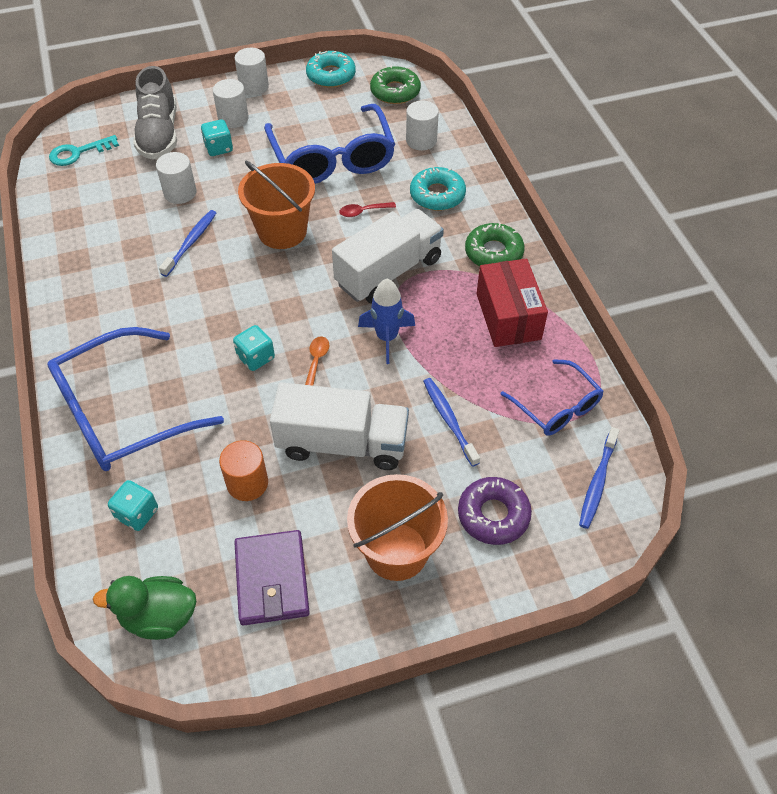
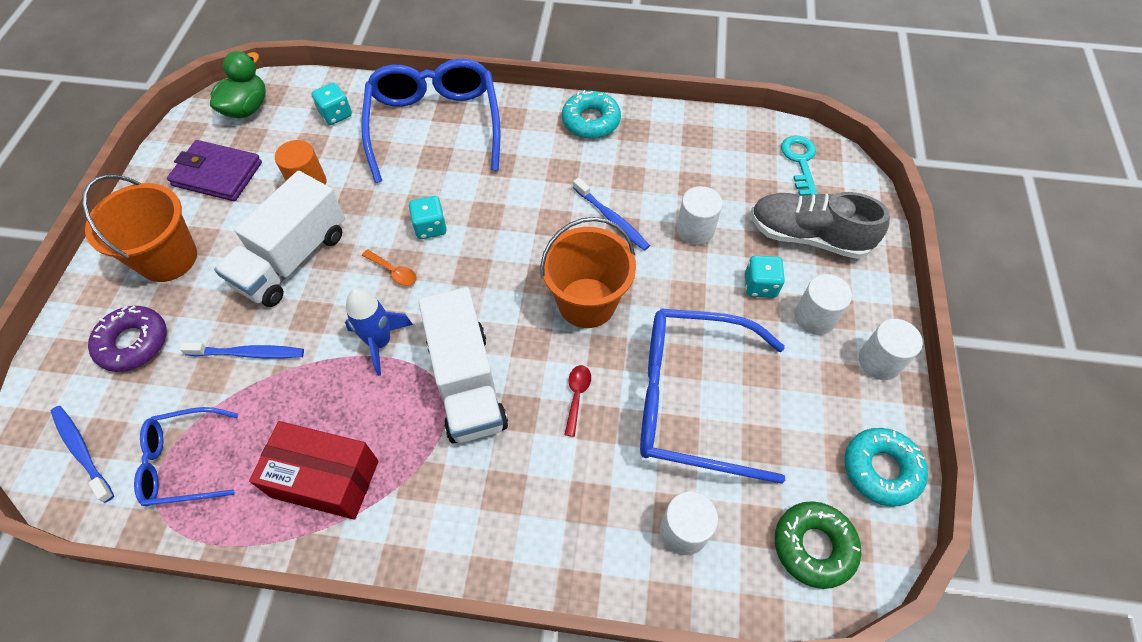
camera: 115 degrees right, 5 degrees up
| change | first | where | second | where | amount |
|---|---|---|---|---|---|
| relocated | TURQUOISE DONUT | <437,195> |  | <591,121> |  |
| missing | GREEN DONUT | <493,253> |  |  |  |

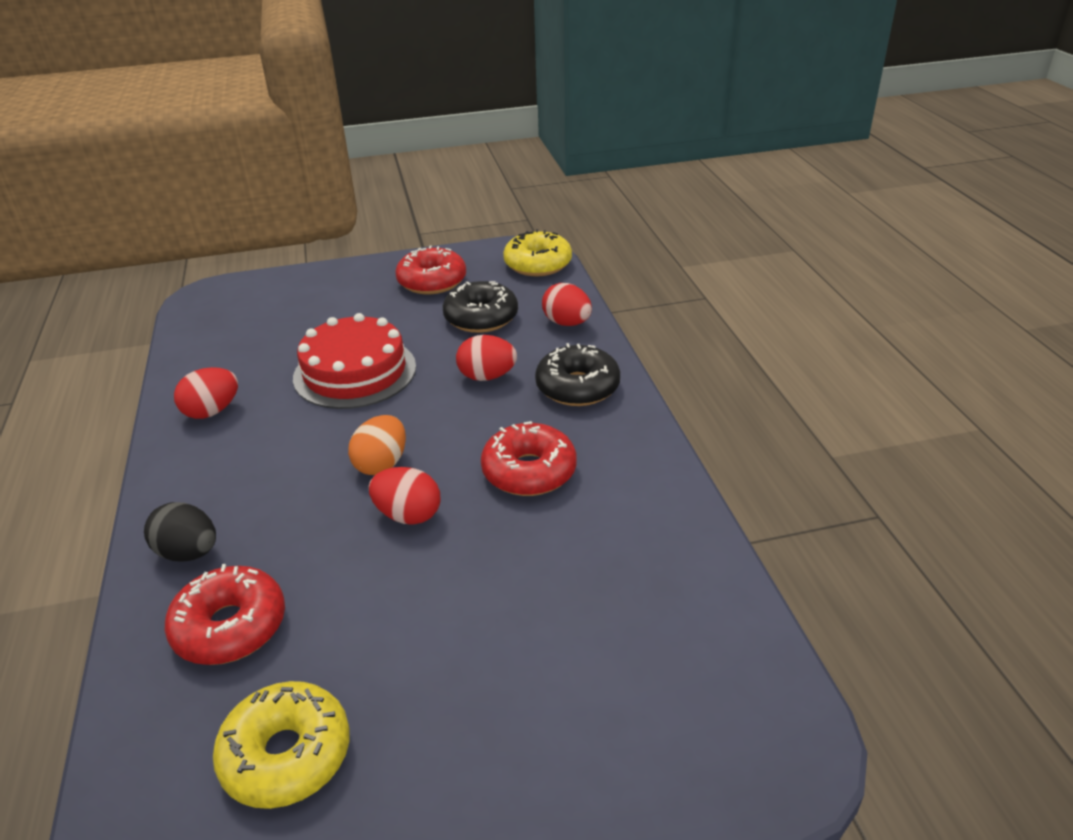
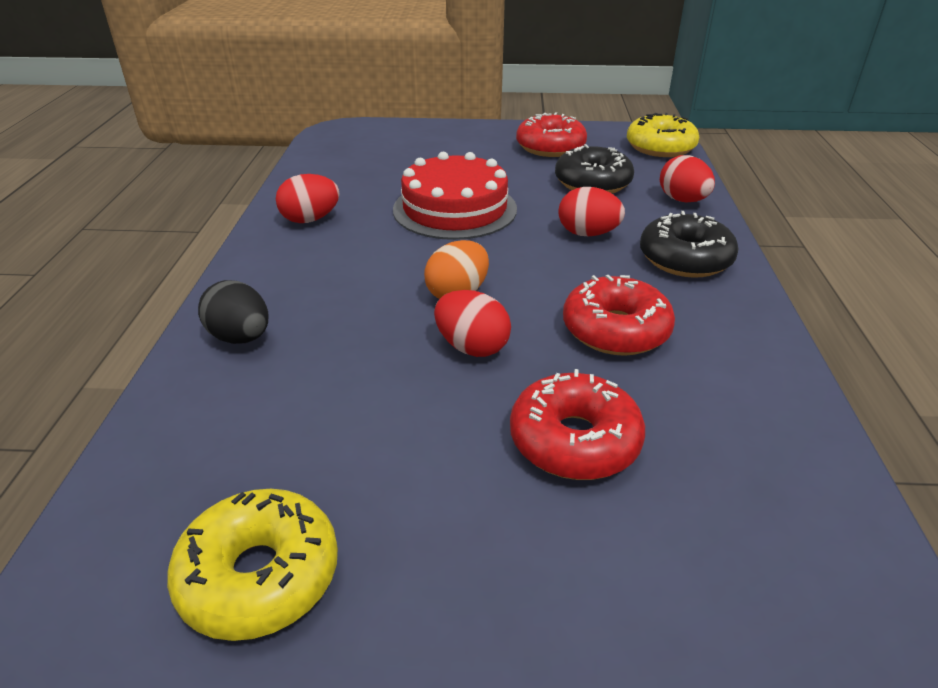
camera: 15 degrees right, 0 degrees up
| change | first | where | second | where | amount |
|---|---|---|---|---|---|
| relocated | RED DONUT | <230,627> |  | <574,440> |  |

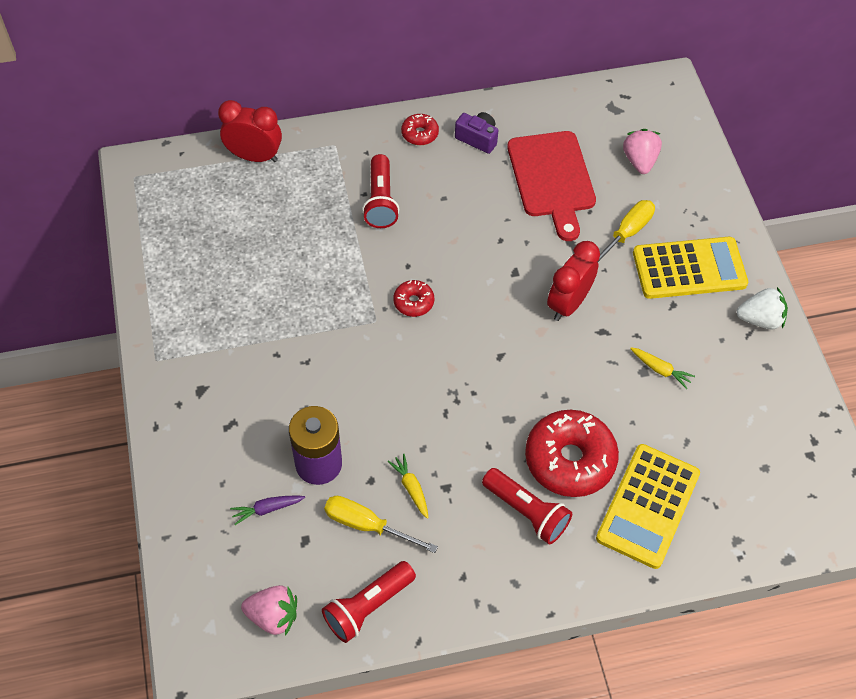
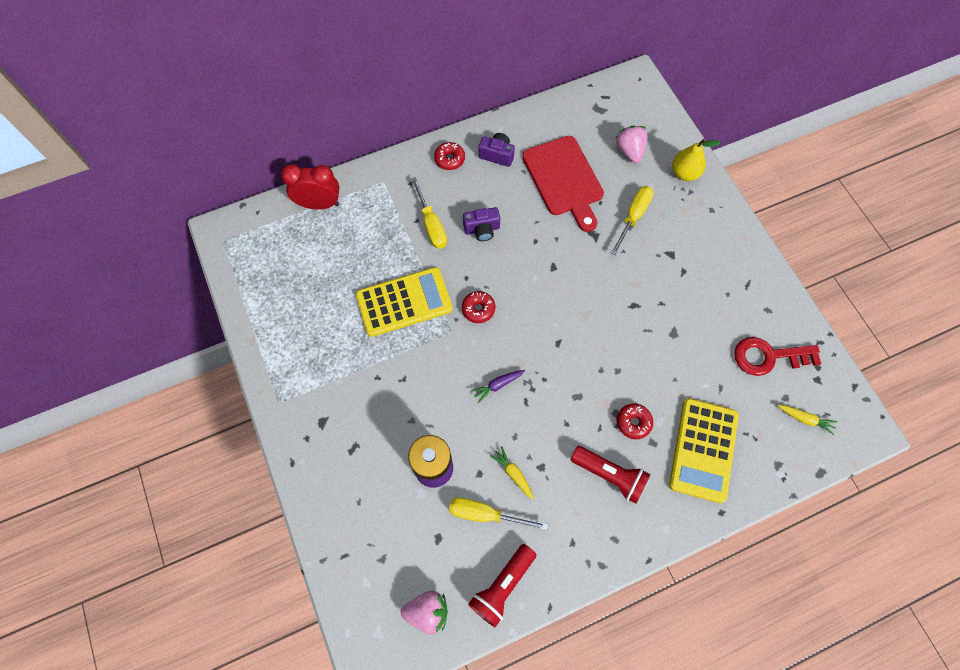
camera: 10 degrees left, 10 degrees up
| change | first | where | second | where | amount |
|---|---|---|---|---|---|
| exchanged | RED FLASHLIGHT | <380,201> | YELLOW SCREWDRIVER | <431,224> |  |
| relocated | YELLOW CALCULATOR | <689,269> |  | <404,302> |  |
| missing | RED CLOCK | <568,303> |  |  |  |
| missing | WHITE STRAWBERRY | <760,319> |  |  |  |
| relocated | YELLOW CARROT | <660,370> |  | <805,419> |  |
| size | RED DONUT | <569,460> |  | <633,422> | x0.48 |
| relocated | PURPLE CARROT | <267,509> |  | <498,385> |  |
| appeared |  |  | YELLOW PEAR | <684,173> |  |
| appeared |  |  | PURPLE CAMERA | <482,229> |  |
| appeared |  |  | RED KEY | <768,356> |  |

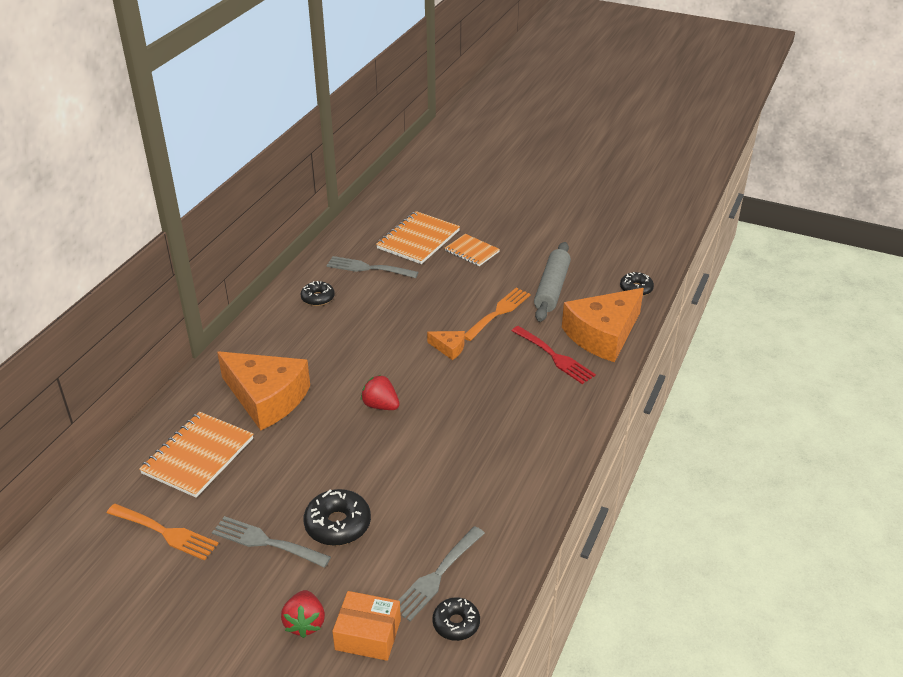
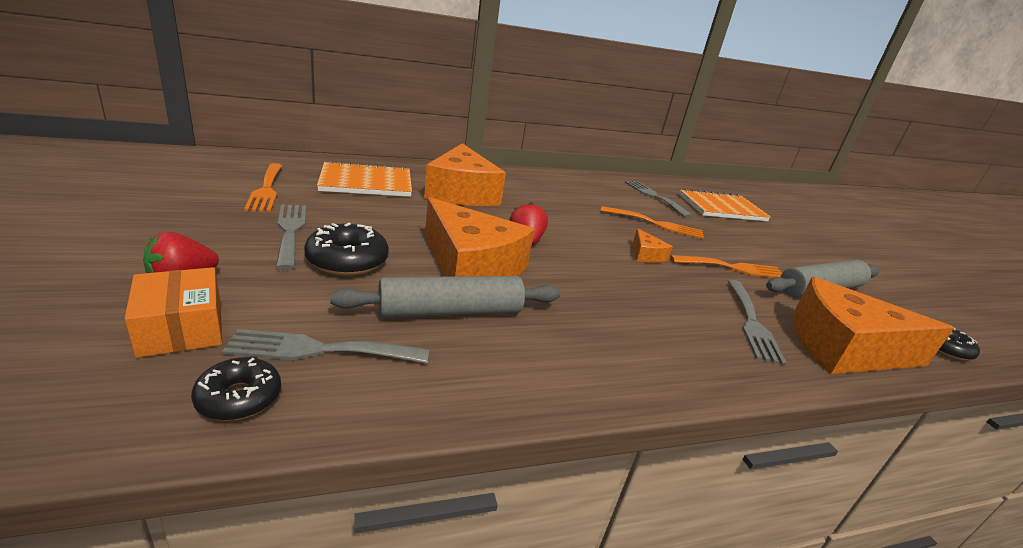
camera: 45 degrees right, 10 degrees down
| change | first | where | second | where | amount |
|---|---|---|---|---|---|
| missing | ORANGE NOTEBOOK | <472,251> |  |  |  |
| missing | BLACK DONUT | <318,298> |  |  |  |
| colour | RED FORK | <555,357> | GREY FORK | <752,322> |  |
| appeared |  |  | ORANGE CHEESE | <471,266> |  |
| appeared |  |  | ORANGE FORK | <656,224> |  |
| appeared |  |  | GREY ROLLING PIN | <450,311> |  |

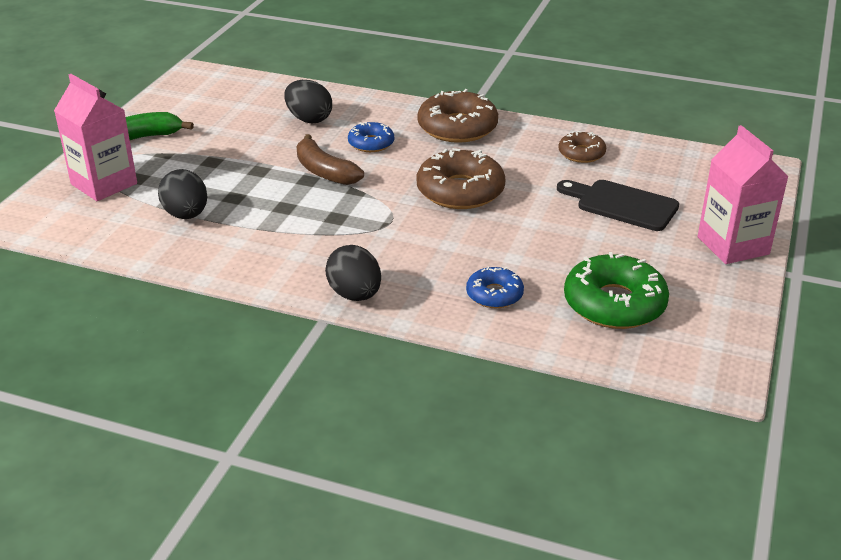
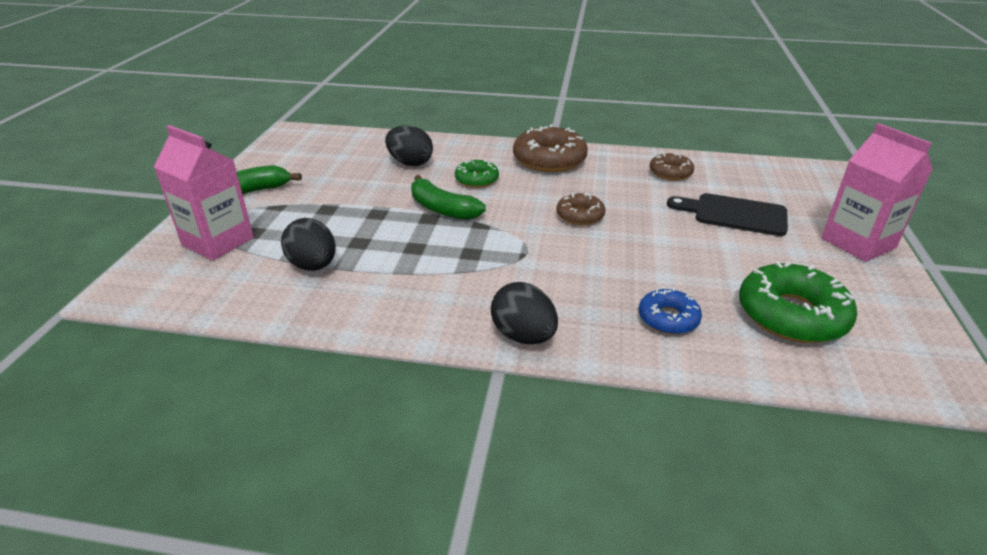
camera: 10 degrees left, 0 degrees up
| change | first | where | second | where | amount |
|---|---|---|---|---|---|
| colour | BLUE DONUT | <371,143> | GREEN DONUT | <476,179> |  |
| colour | BROWN BANANA | <324,171> | GREEN BANANA | <442,209> |  |
| size | BROWN DONUT | <460,191> |  | <580,215> | x0.57 |

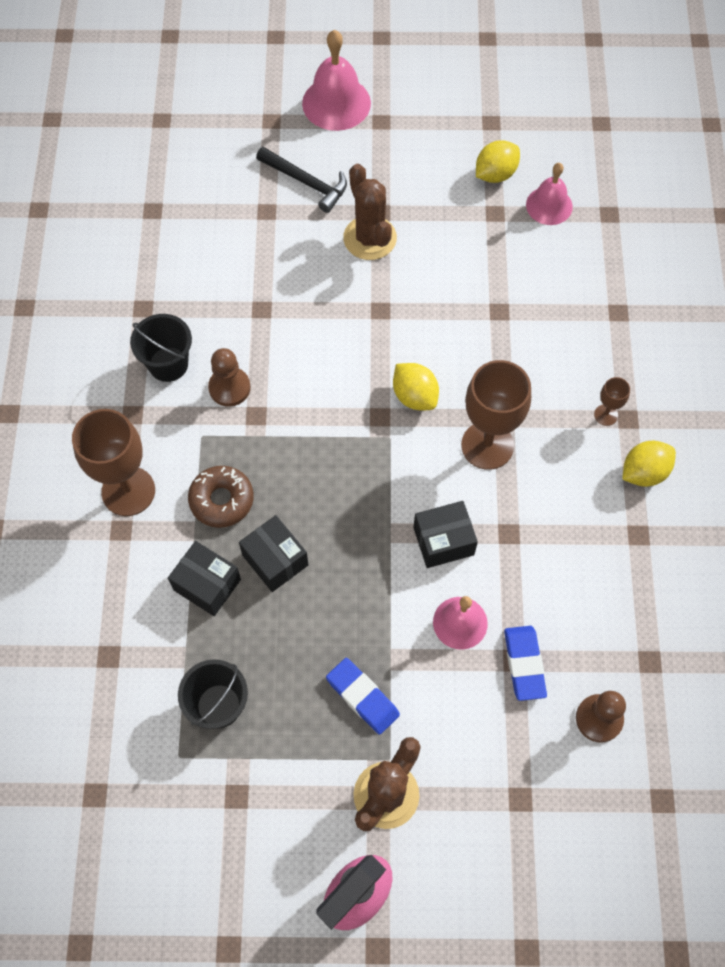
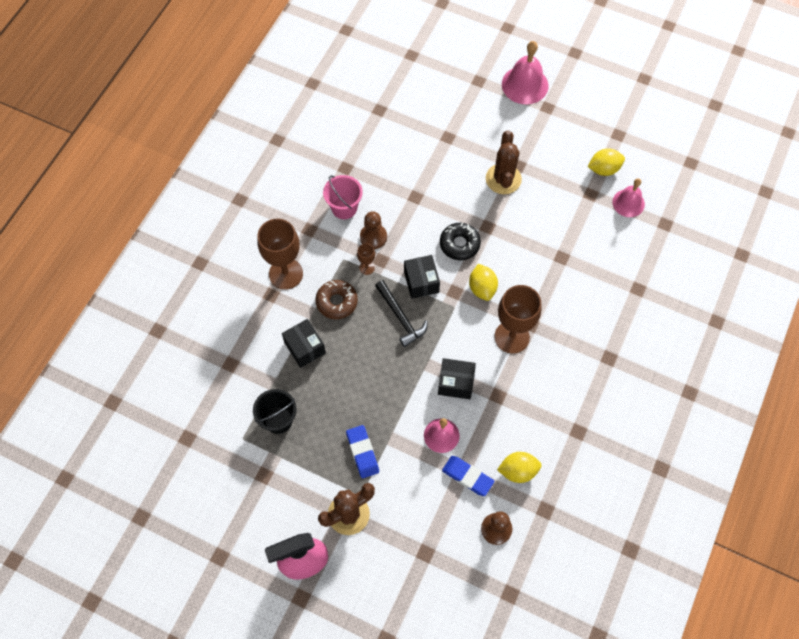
camera: 25 degrees right, 0 degrees up
| change | first | where | second | where | amount |
|---|---|---|---|---|---|
| relocated | BLACK HAMMER | <306,182> |  | <400,317> |  |
| colour | BLACK BUCKET | <168,364> | PINK BUCKET | <344,208> |  |
| relocated | BROWN GOBLET | <606,415> |  | <367,267> |  |
| relocated | YELLOW LEMON | <644,472> |  | <518,471> |  |
| relocated | BLACK BOX | <275,560> |  | <421,282> |  |
| spun | BLUE ERASER | <524,664> |  | <467,477> | 75 degrees counterclockwise |
| appeared |  |  | BLACK DONUT | <459,244> |  |

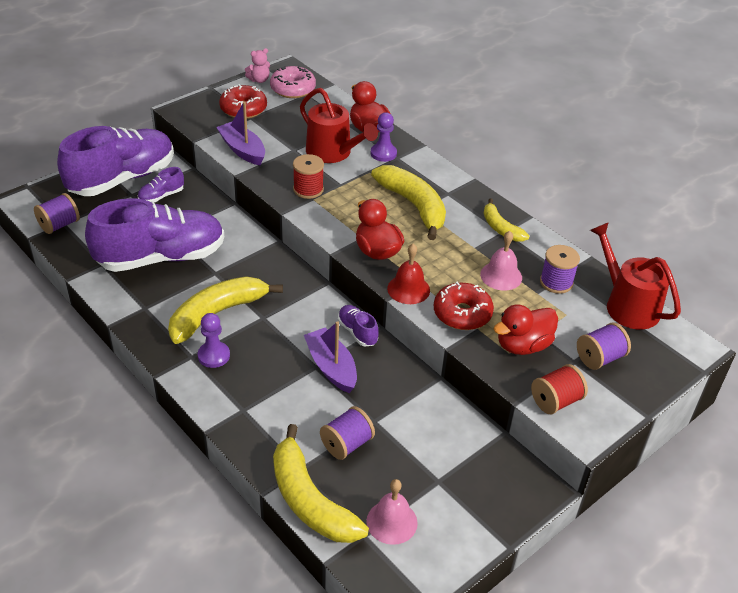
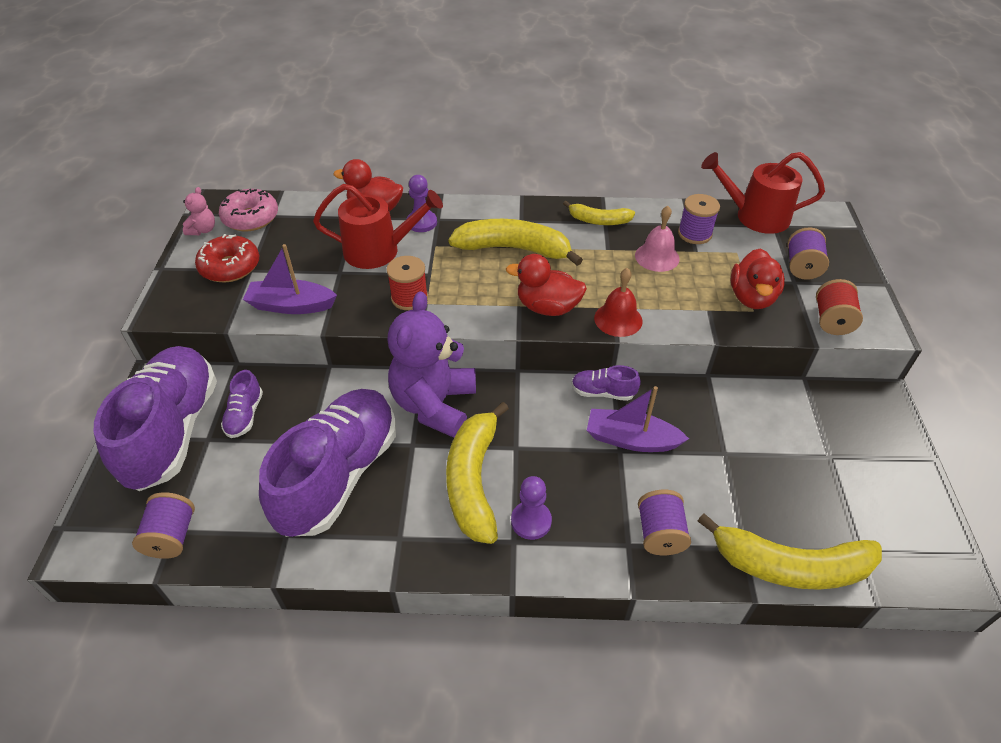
camera: 45 degrees left, 5 degrees up
| change | first | where | second | where | amount |
|---|---|---|---|---|---|
| missing | RED DONUT | <462,314> |  |  |  |
| relocated | PURPLE SPOOL | <346,444> |  | <660,533> |  |
| missing | PINK BELL | <392,522> |  |  |  |
| appeared |  |  | PURPLE TEDDY BEAR | <434,405> |  |

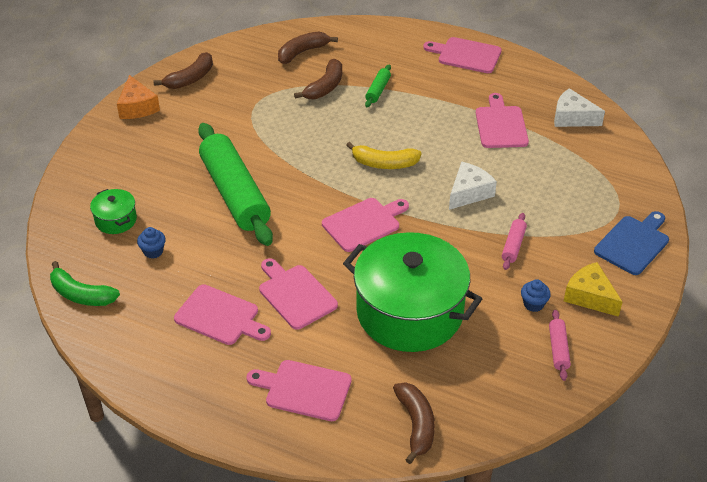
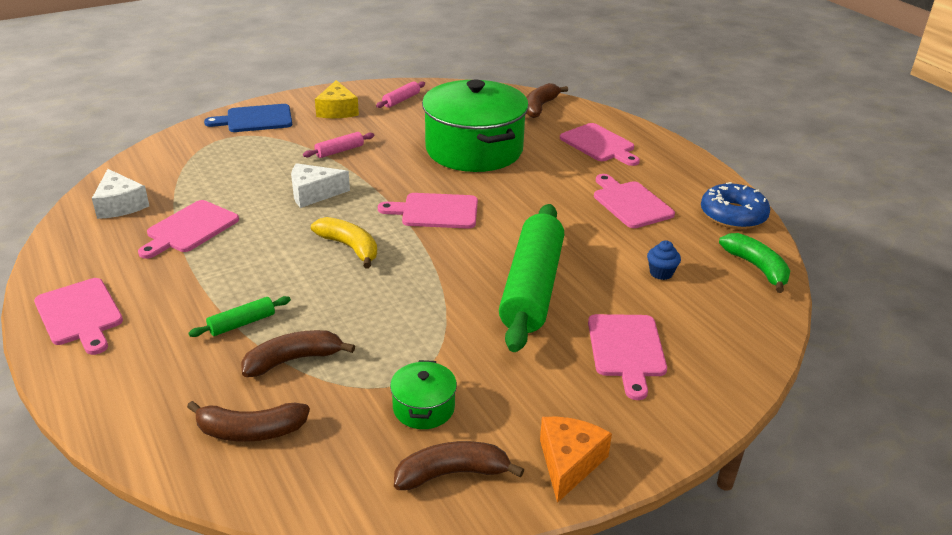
camera: 145 degrees left, 10 degrees down
| change | first | where | second | where | amount |
|---|---|---|---|---|---|
| relocated | GREEN POT | <116,220> |  | <423,408> |  |
| relocated | PINK CUTTING BOARD | <295,295> |  | <627,349> |  |
| missing | BLUE CUPCAKE | <533,304> |  |  |  |
| appeared |  |  | BLUE DONUT | <733,215> |  |

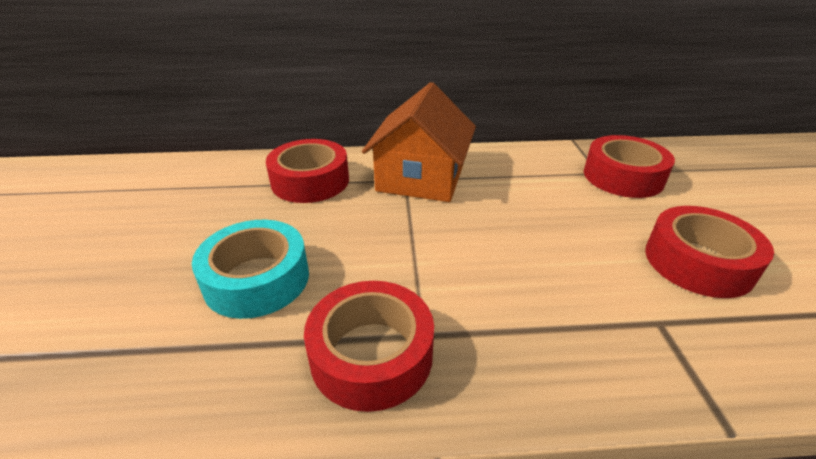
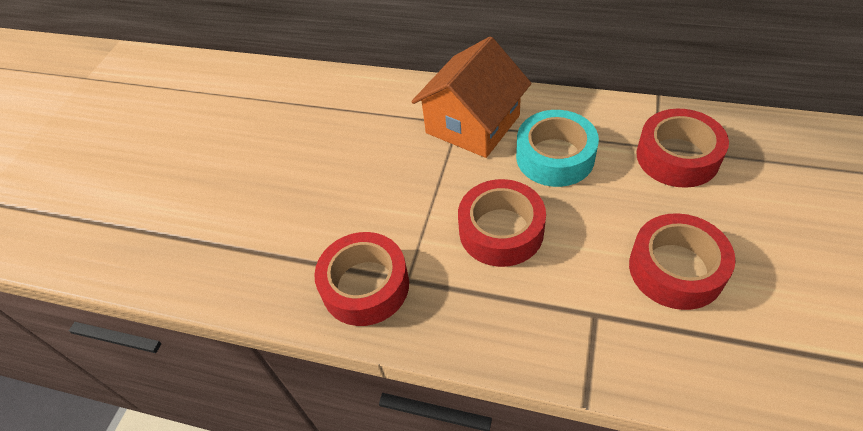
camera: 25 degrees right, 15 degrees up
| change | first | where | second | where | amount |
|---|---|---|---|---|---|
| relocated | RED TAPE | <310,181> |  | <501,230> |  |
| relocated | TURQUOISE TAPE | <257,279> |  | <555,157> |  |

